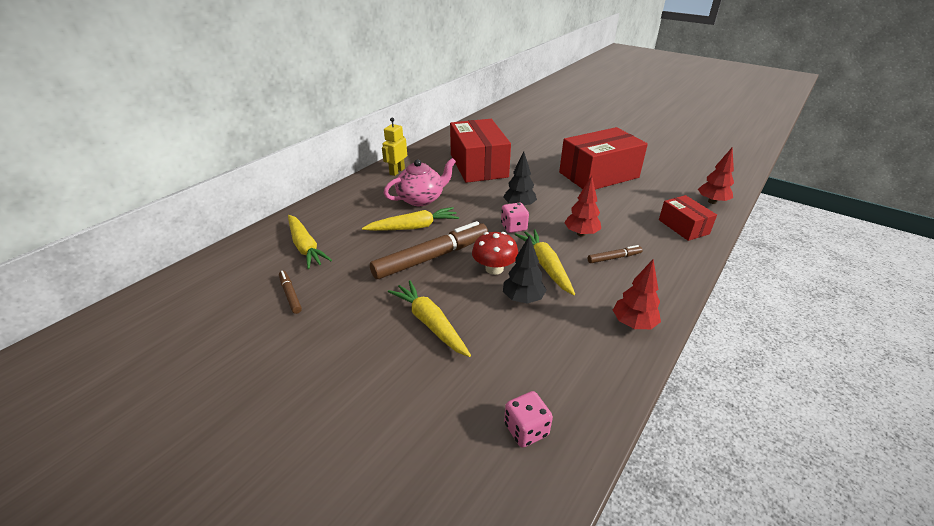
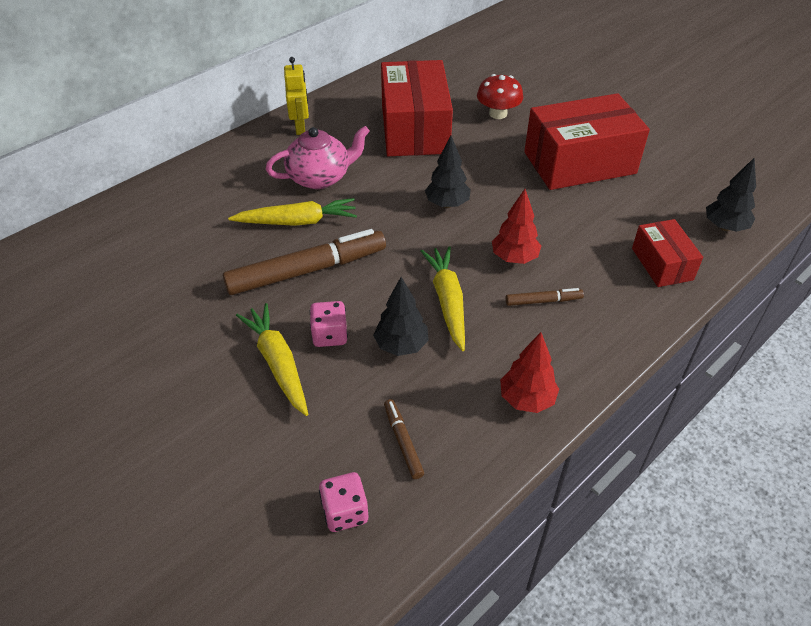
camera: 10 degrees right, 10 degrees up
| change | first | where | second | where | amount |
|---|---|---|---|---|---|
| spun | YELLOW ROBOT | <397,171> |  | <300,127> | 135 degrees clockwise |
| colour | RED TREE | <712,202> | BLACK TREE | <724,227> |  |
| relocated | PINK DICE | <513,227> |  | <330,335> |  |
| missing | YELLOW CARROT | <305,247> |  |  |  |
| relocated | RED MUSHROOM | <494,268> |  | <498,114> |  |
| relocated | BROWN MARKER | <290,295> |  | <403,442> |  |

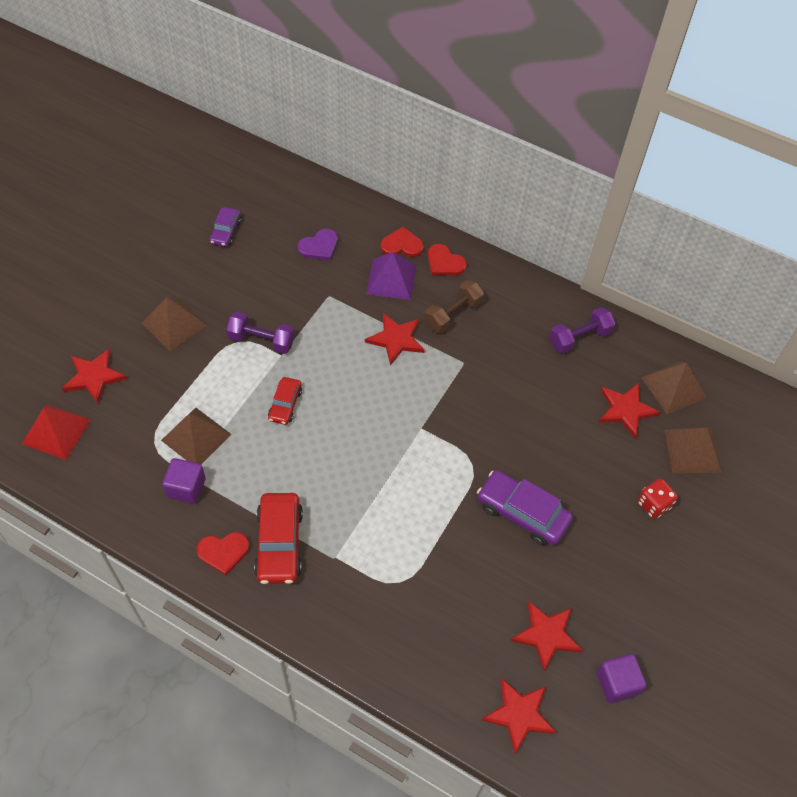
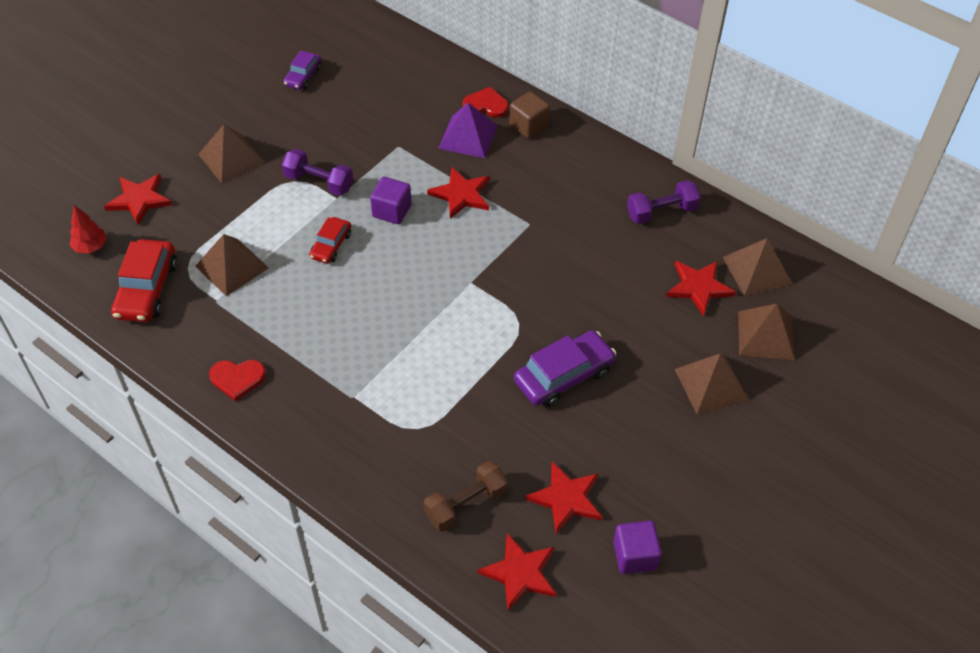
camera: 10 degrees right, 5 degrees down
| change | first | where | second | where | amount |
|---|---|---|---|---|---|
| missing | PURPLE HEART | <319,246> |  |  |  |
| exchanged | RED HEART | <444,262> | BROWN CUBE | <528,125> |  |
| relocated | BROWN DUMBBELL | <453,314> |  | <465,504> |  |
| exchanged | RED PYRAMID | <56,431> | RED TREE | <90,247> |  |
| relocated | PURPLE CUBE | <186,488> |  | <391,211> |  |
| spun | PURPLE CAR | <522,513> |  | <564,376> | 105 degrees clockwise |
| exchanged | RED DICE | <653,505> | BROWN PYRAMID | <711,384> |  |
| relocated | RED CAR | <279,543> |  | <146,289> |  |

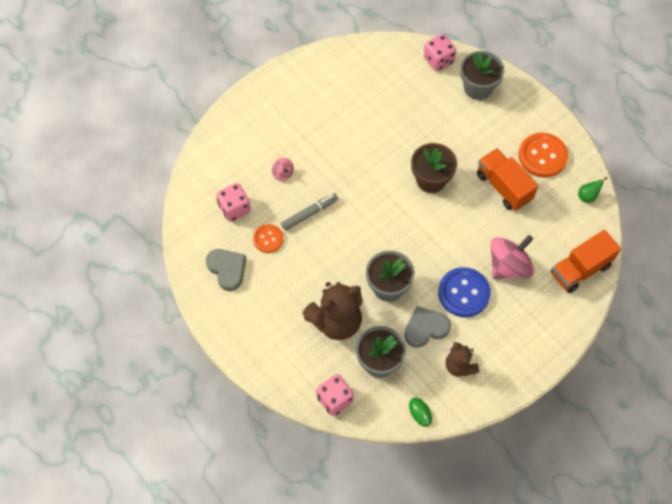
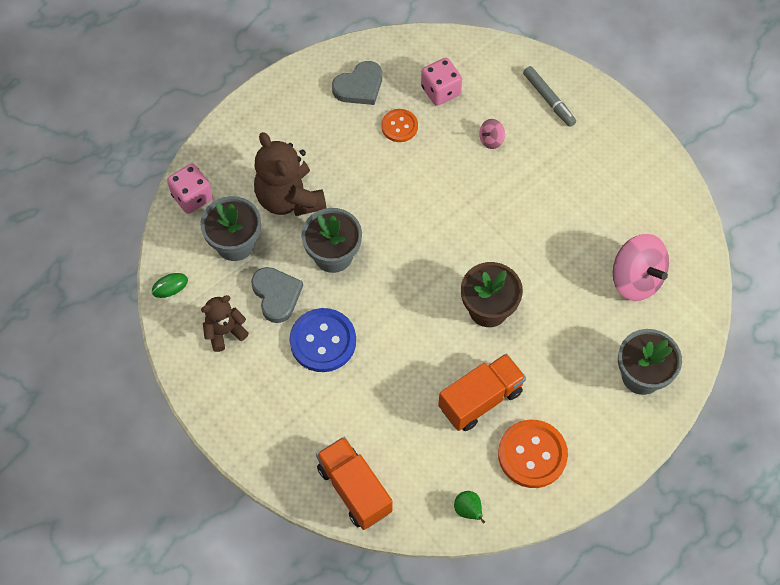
camera: 90 degrees right, 0 degrees up
| change | first | where | second | where | amount |
|---|---|---|---|---|---|
| missing | PINK DICE | <438,60> |  |  |  |
| relocated | GREY MARKER | <309,213> |  | <548,99> |  |
| relocated | PINK SPINNING TOP | <508,266> |  | <636,279> |  |

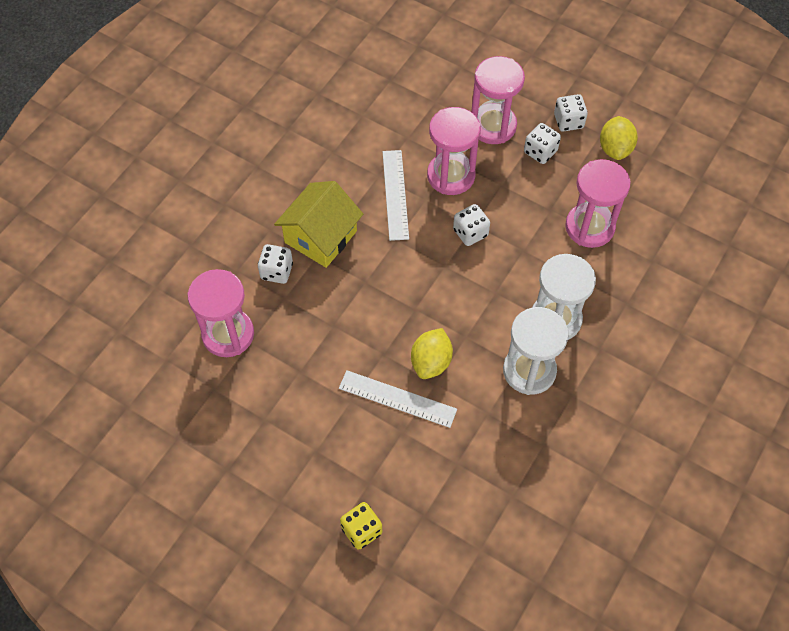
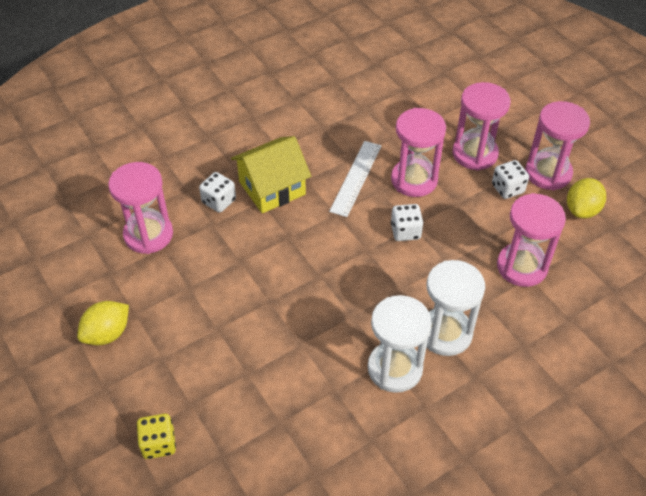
camera: 25 degrees right, 10 degrees down
| change | first | where | second | where | amount |
|---|---|---|---|---|---|
| exchanged | WHITE DICE | <568,121> | PINK HOURGLASS | <548,173> |  |
| relocated | YELLOW LEMON | <431,362> |  | <107,334> |  |
| missing | WHITE RULER | <397,398> |  |  |  |

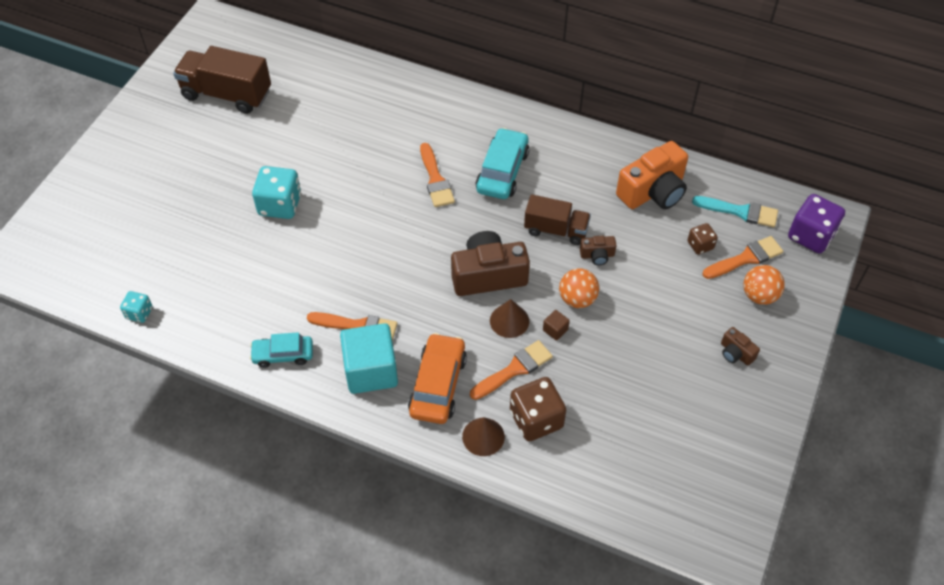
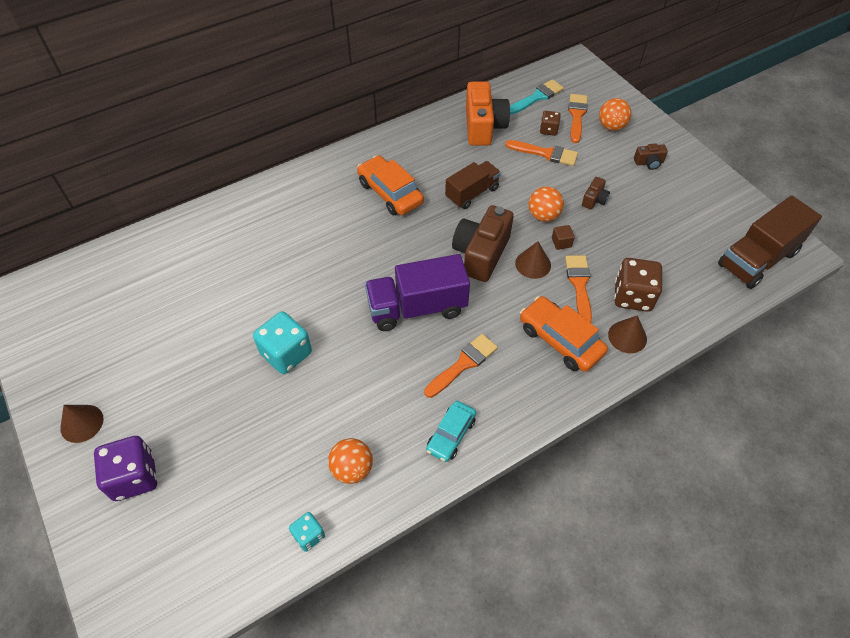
camera: 55 degrees left, 0 degrees up
| change | first | where | second | where | amount |
|---|---|---|---|---|---|
| relocated | BROWN TRUCK | <227,94> |  | <757,259> |  |
| colour | TURQUOISE CAR | <502,171> | ORANGE CAR | <390,193> |  |
| relocated | ORANGE BRUSH | <435,179> |  | <546,153> |  |
| relocated | PURPLE DICE | <811,236> |  | <134,477> |  |
| relocated | BROWN CAMERA | <597,255> |  | <594,200> |  |
| missing | TURQUOISE CUBE | <371,371> |  |  |  |
| appeared |  |  | PURPLE TRUCK | <417,308> |  |
| appeared |  |  | BROWN CONE | <82,423> |  |
| appeared |  |  | ORANGE BALL | <352,469> |  |

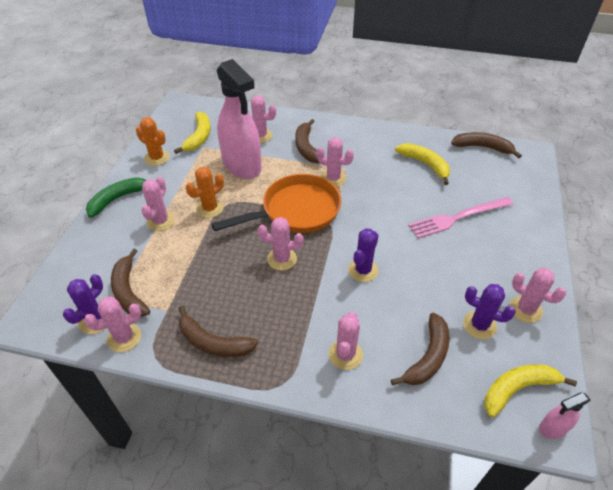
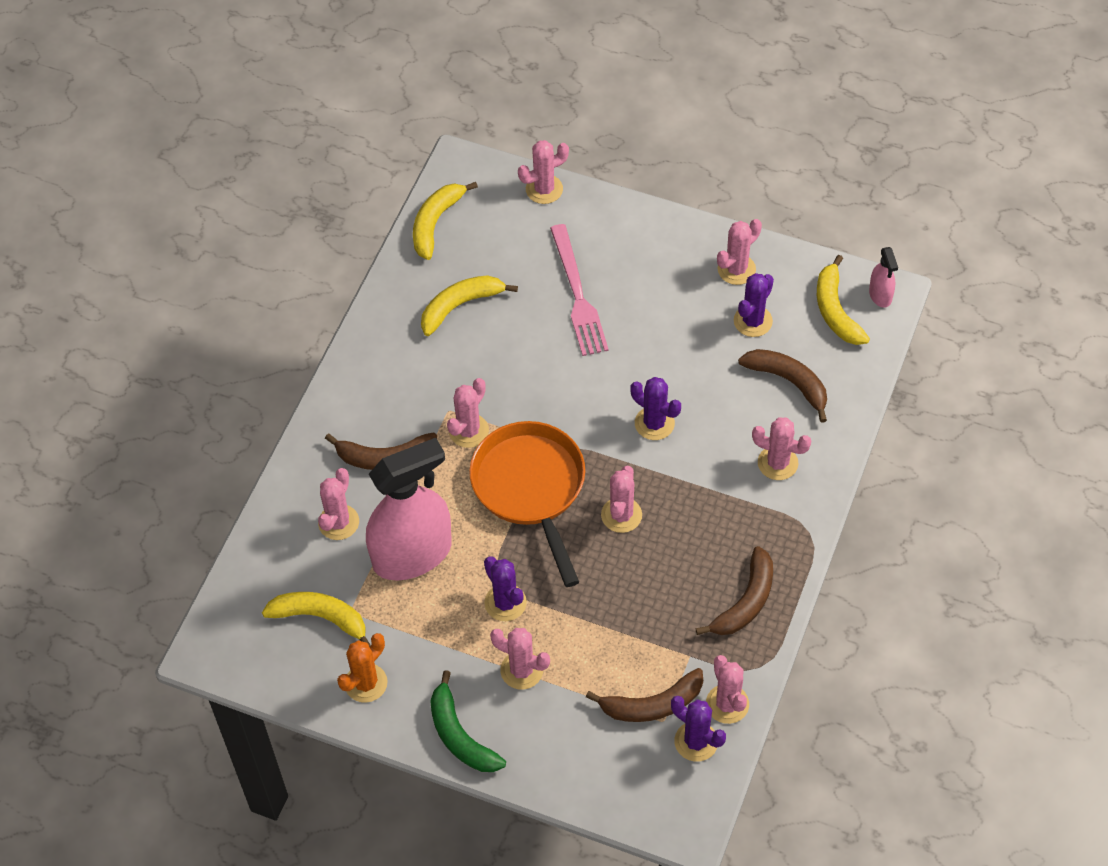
camera: 80 degrees left, 10 degrees up
| change | first | where | second | where | amount |
|---|---|---|---|---|---|
| colour | BROWN BANANA | <483,147> | YELLOW BANANA | <436,223> |  |
| colour | ORANGE CACTUS | <210,208> | PURPLE CACTUS | <505,603> |  |
| appeared |  |  | PINK CACTUS | <544,189> |  |

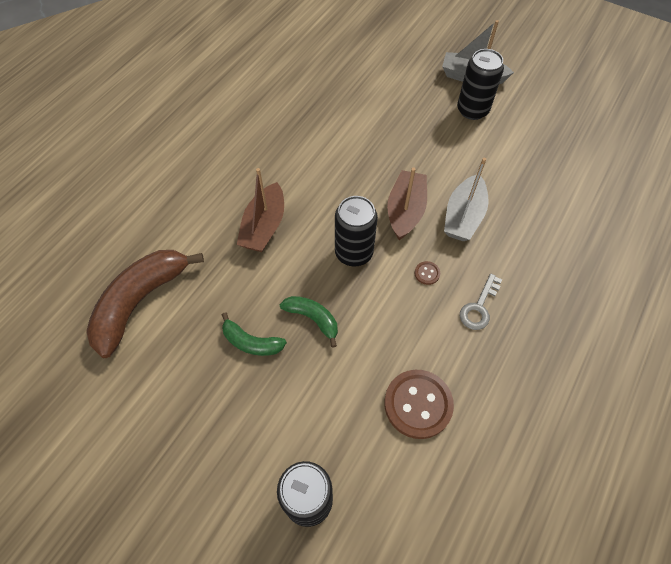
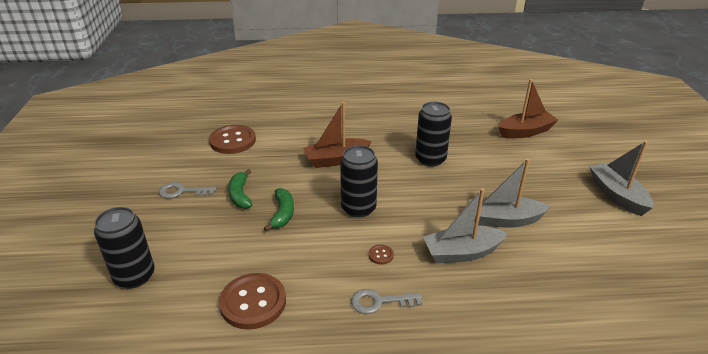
camera: 55 degrees right, 25 degrees down
| change | first | where | second | where | amount |
|---|---|---|---|---|---|
| relocated | BLACK CAN | <472,110> |  | <430,159> |  |
| relocated | BROWN BOAT | <405,211> |  | <525,132> |  |
| exchanged | BROWN BANANA | <140,302> | BROWN BUTTON | <233,141> |  |
| appeared |  |  | GREY BOAT | <504,220> |  |
| appeared |  |  | GREY KEY | <182,191> |  |

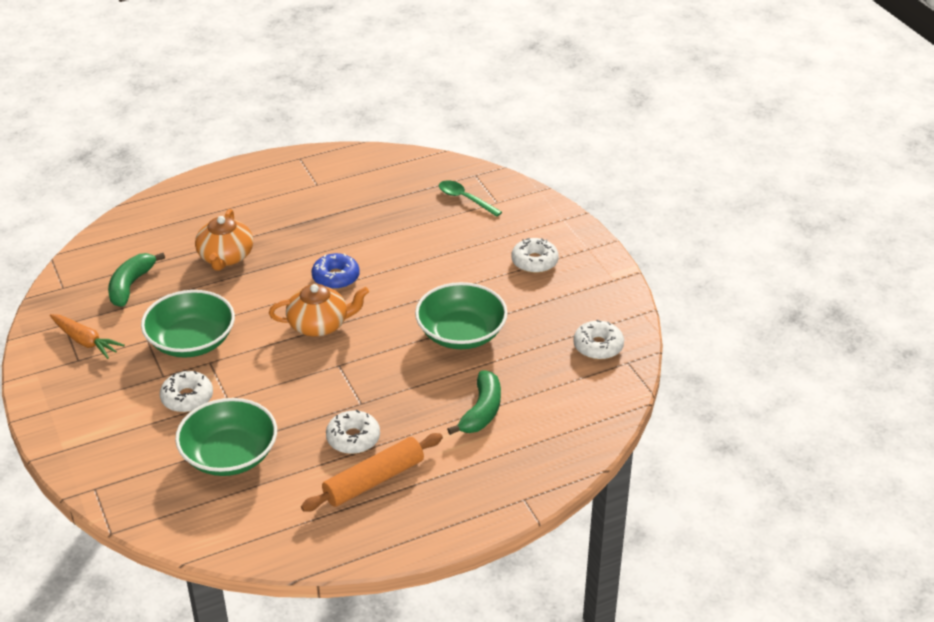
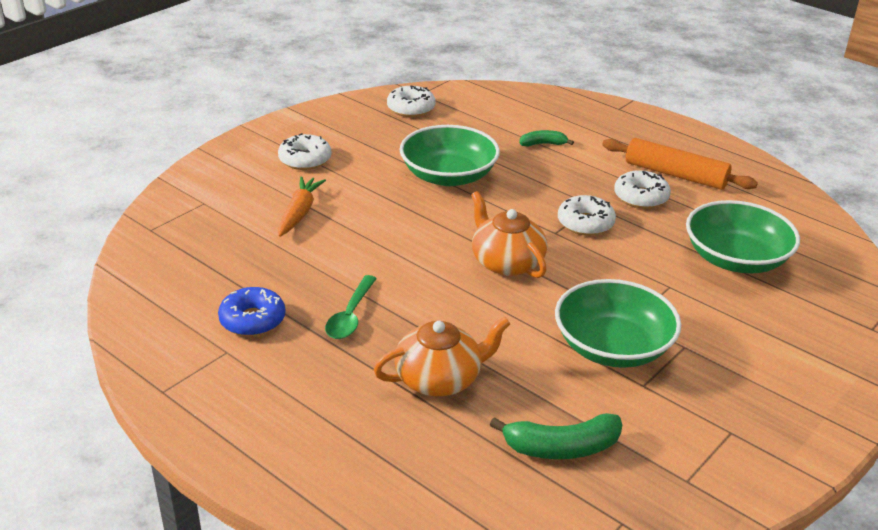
camera: 115 degrees left, 5 degrees down
| change | first | where | second | where | amount |
|---|---|---|---|---|---|
| relocated | GREEN SPOON | <465,199> |  | <350,316> |  |
| relocated | BLUE DONUT | <336,277> |  | <252,320> |  |
| relocated | ORANGE CARROT | <85,341> |  | <299,213> |  |
| relocated | WHITE DONUT | <187,398> |  | <585,223> |  |
| size | GREEN BANANA | <481,411> |  | <543,144> | x0.60 |

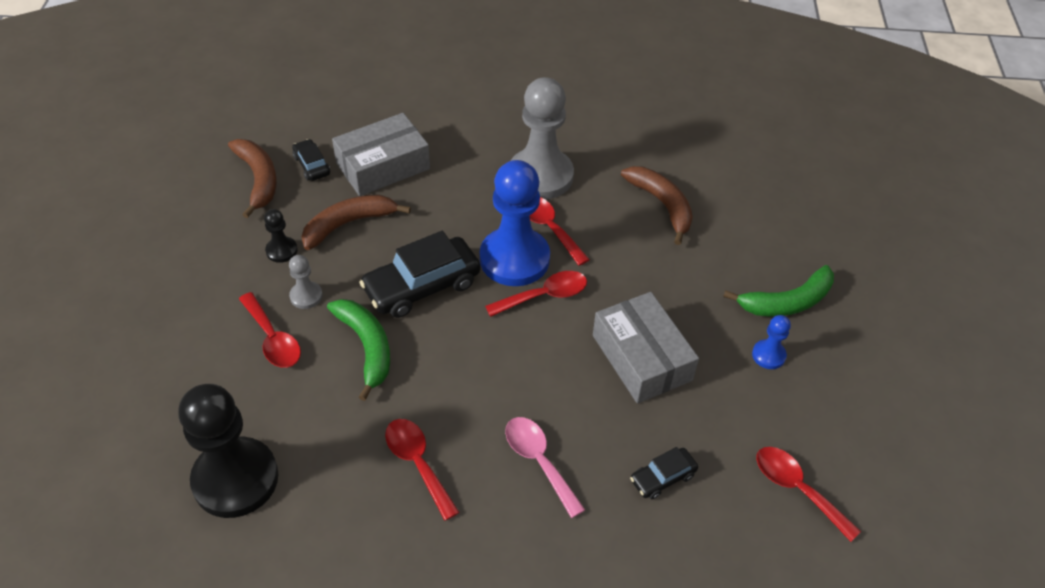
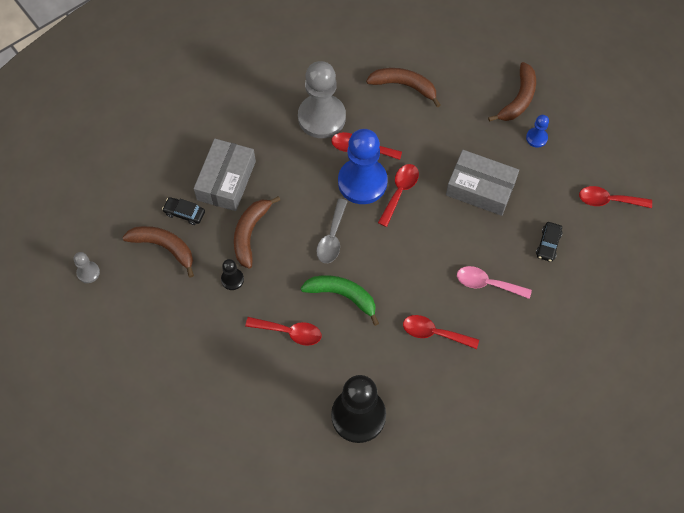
camera: 40 degrees left, 15 degrees up
| change | first | where | second | where | amount |
|---|---|---|---|---|---|
| exchanged | BLACK CAR | <422,286> | GREY SPOON | <332,238> |  |
| relocated | GREY PAWN | <306,296> |  | <88,272> |  |
| colour | GREEN BANANA | <787,302> | BROWN BANANA | <518,99> |  |

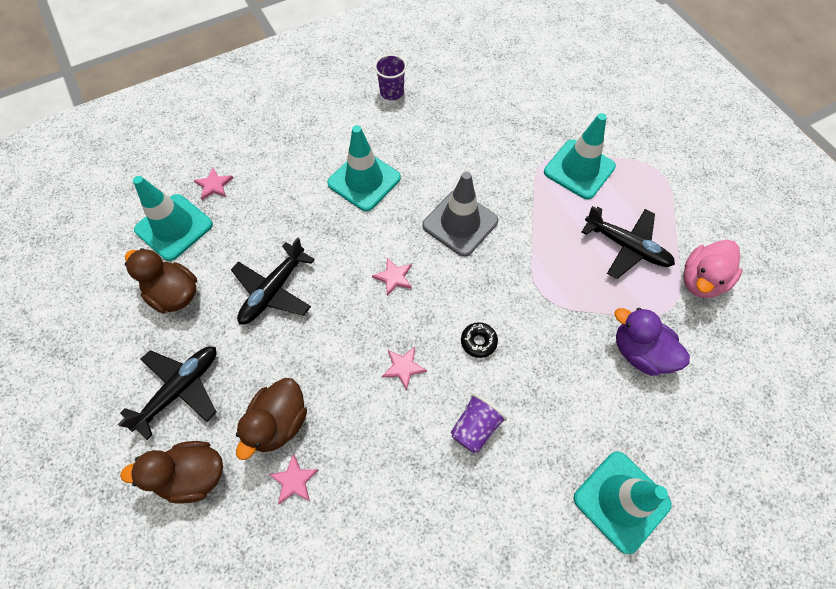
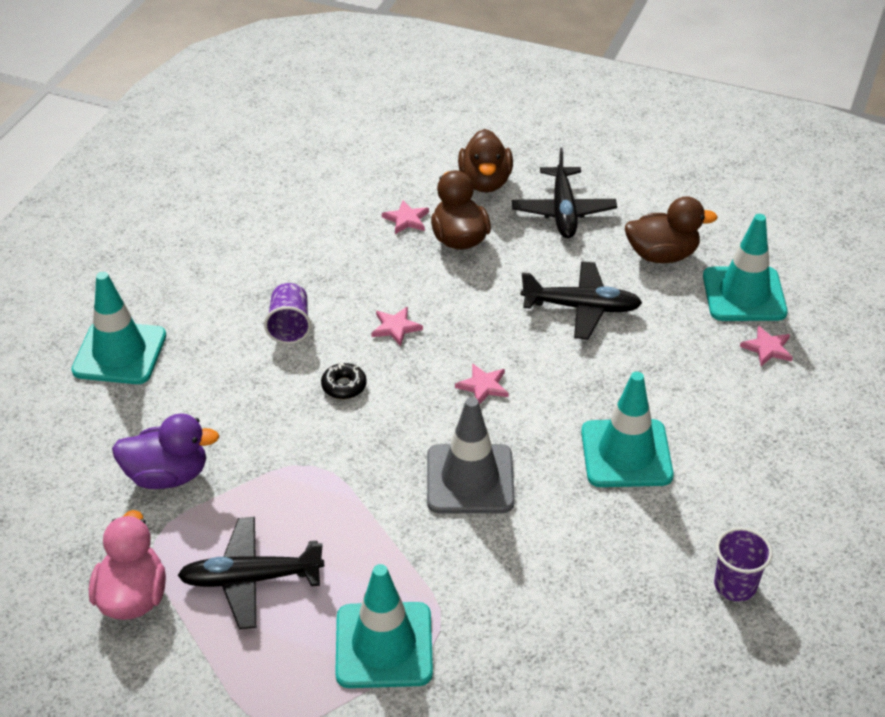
camera: 140 degrees right, 20 degrees down
| change | first | where | second | where | amount |
|---|---|---|---|---|---|
| spun | BLACK PLANE | <273,291> |  | <581,308> | 105 degrees clockwise |
| spun | BROWN DUCK | <193,475> |  | <485,182> | 135 degrees clockwise |

